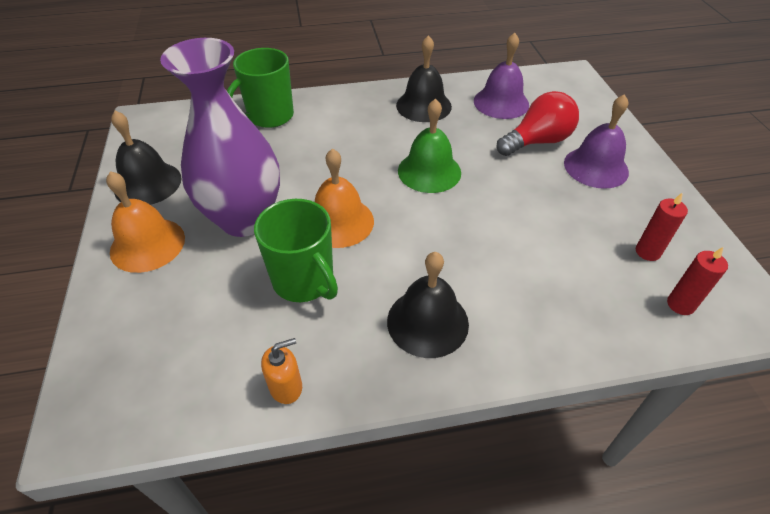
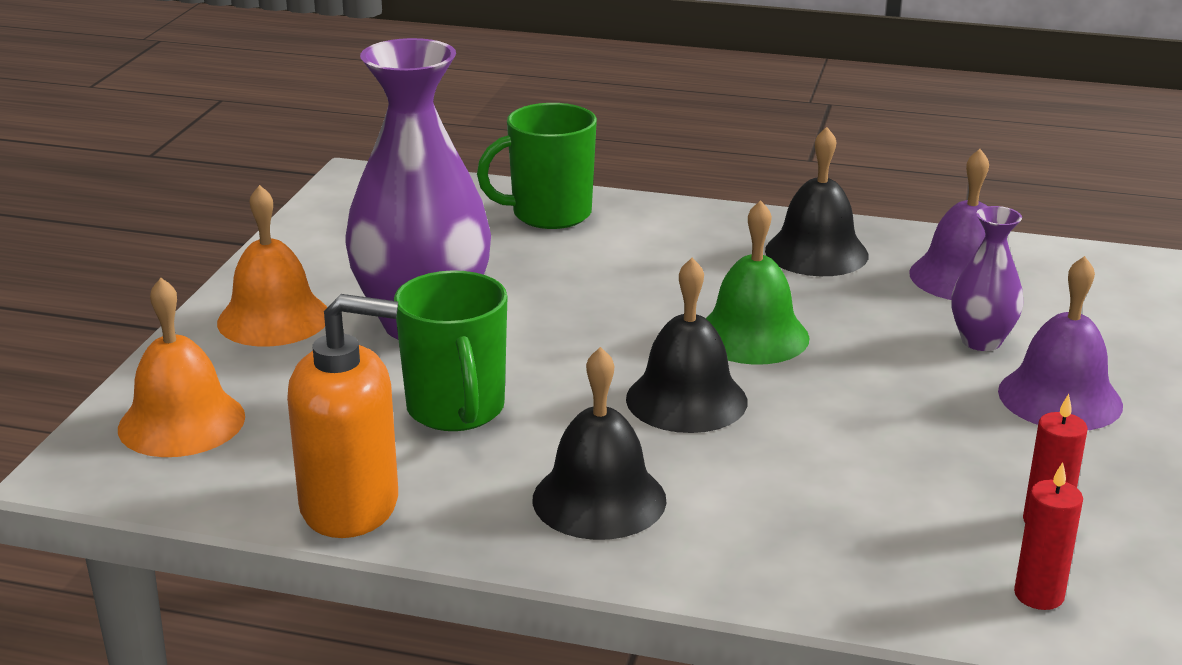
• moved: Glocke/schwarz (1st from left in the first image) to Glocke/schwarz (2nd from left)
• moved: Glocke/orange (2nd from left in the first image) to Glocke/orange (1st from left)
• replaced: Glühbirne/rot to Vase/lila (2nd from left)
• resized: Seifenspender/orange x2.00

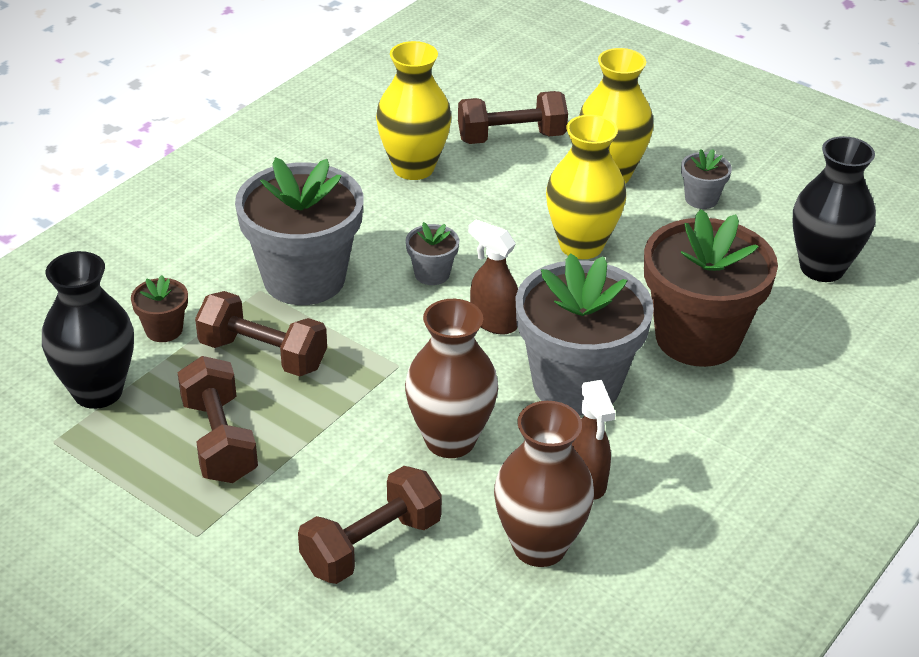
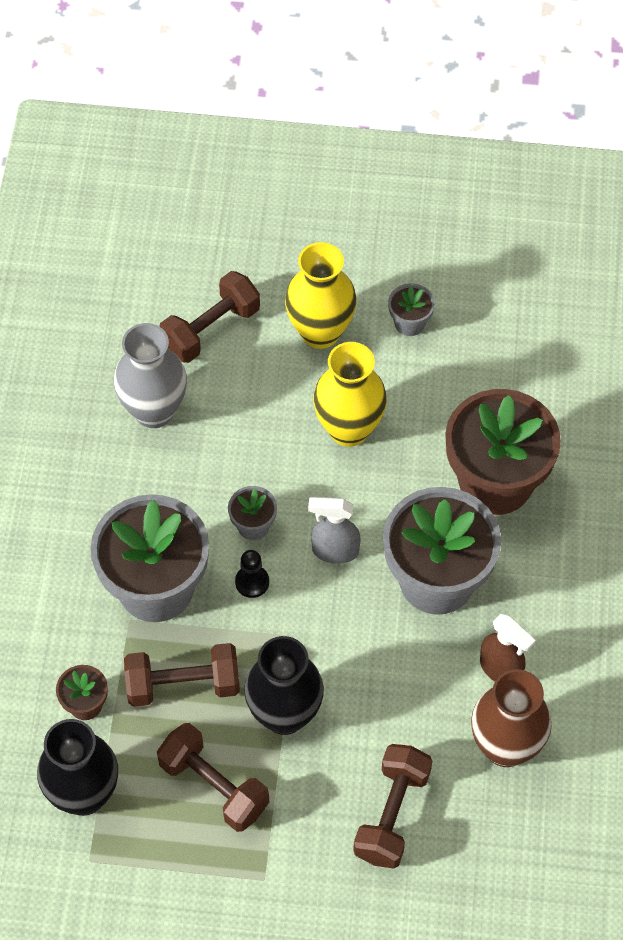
• removed: Vase/braun (1st from left)
• added: Bauer/schwarz
• moved: Vase/schwarz (2nd from left)
• recoloured: Vase/gelb (1st from left) to Vase/grau
• recoloured: Sprühflasche/braun (1st from left) to Sprühflasche/grau

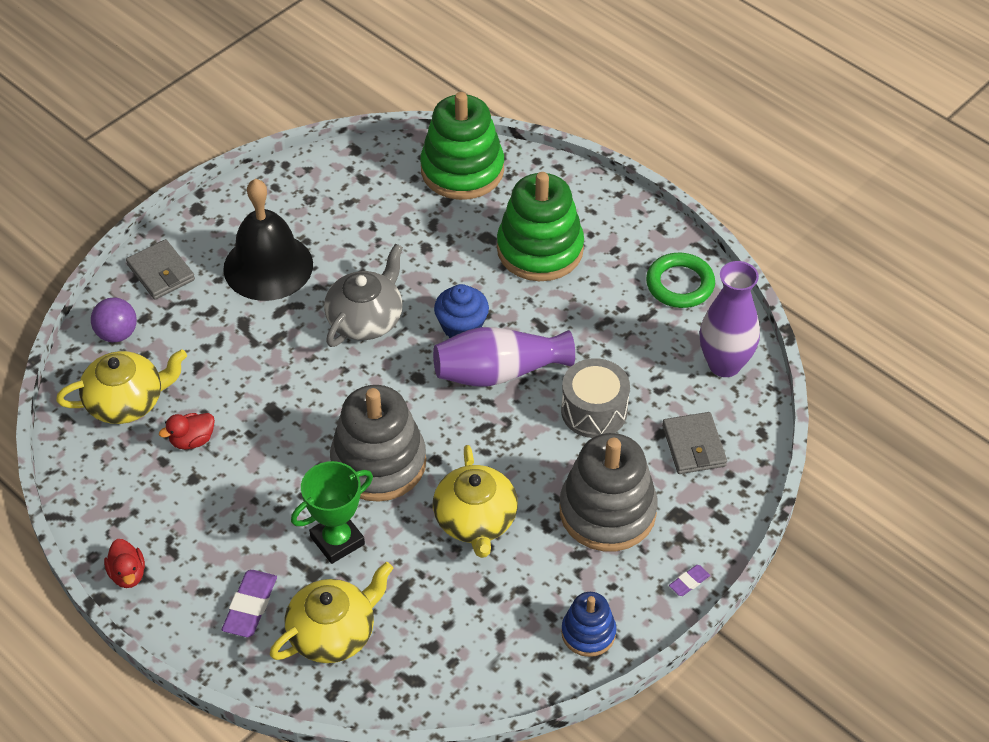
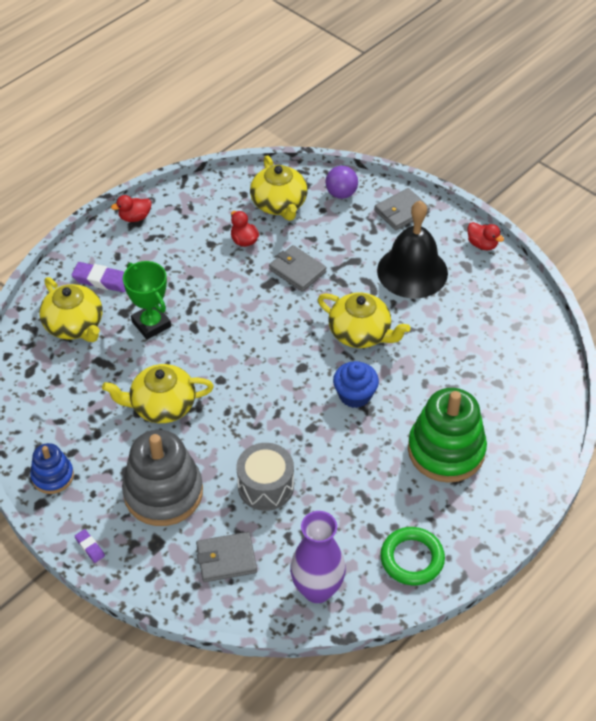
• removed: Stapelspielzeug/grau (1st from left)
• removed: Stapelspielzeug/grün (1st from left)
• removed: Vase/lila (1st from left)
• added: Geldbörse/grau (2nd from left)
• added: Ente/rot (3rd from left)
• recoloured: Teekanne/grau to Teekanne/gelb (4th from left)

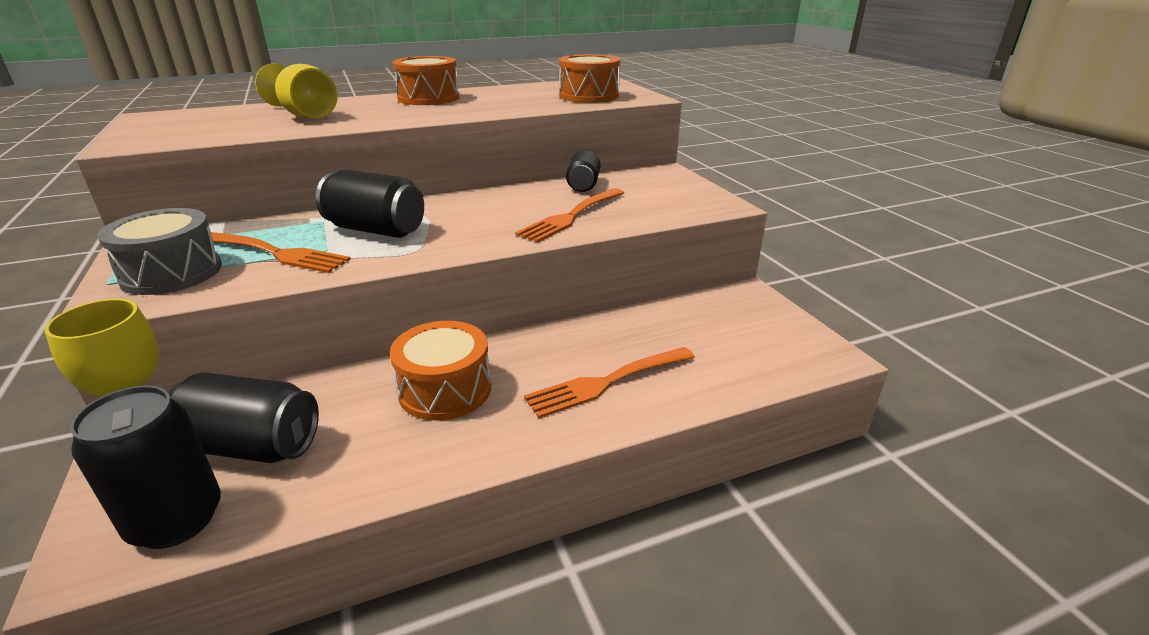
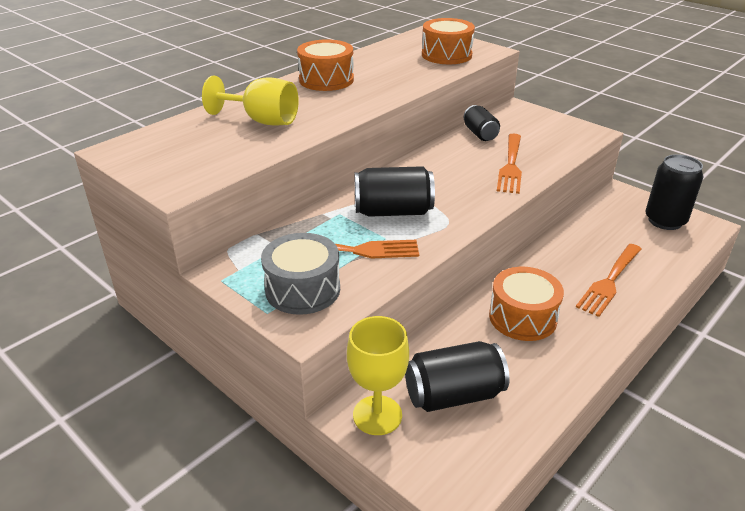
• moved: Dose/schwarz (1st from left in the first image) to Dose/schwarz (4th from left)

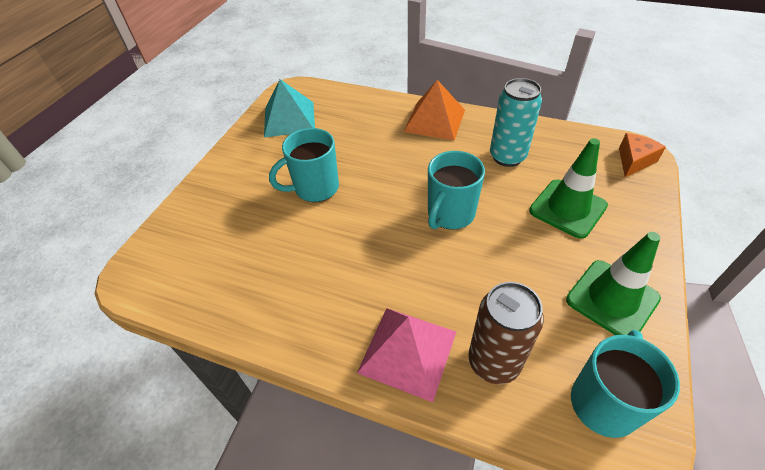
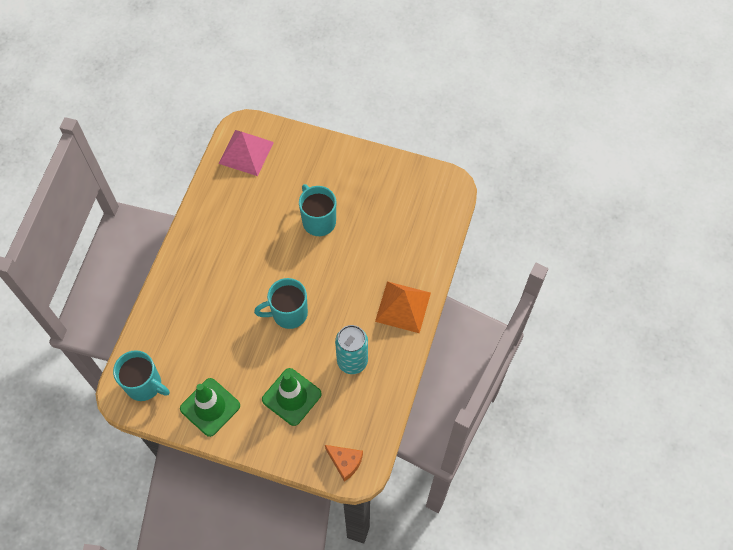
• removed: Pyramide/türkis
• removed: Dose/braun
• moved: Pyramide/rosa
• turned: Tasse/türkis (2nd from left) 45 degrees counterclockwise

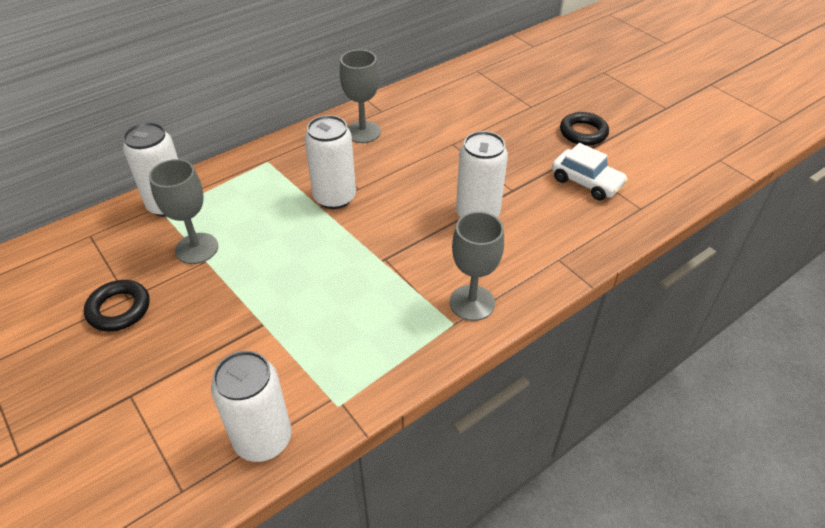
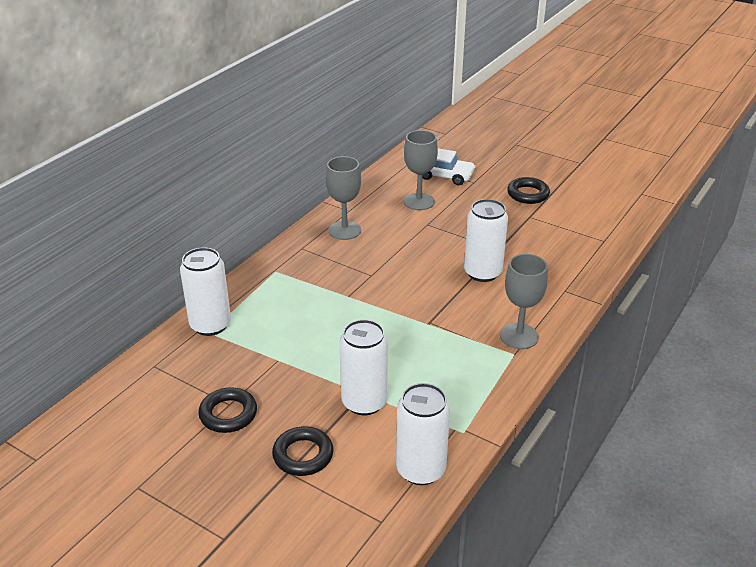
• added: Ring/schwarz (2nd from left)
• moved: Kelch/grau (1st from left in the first image) to Kelch/grau (2nd from left)
• moved: Dose/weiß (3rd from left in the first image) to Dose/weiß (2nd from left)
• moved: Auto/weiß

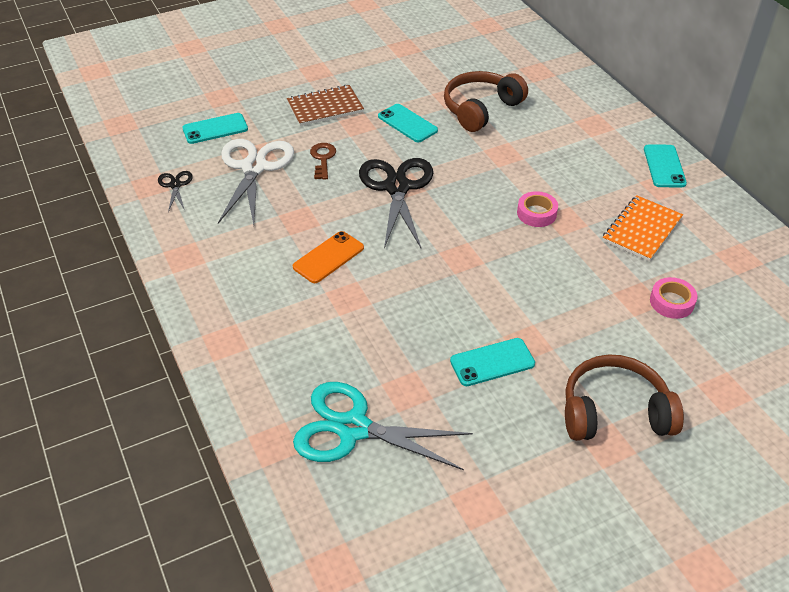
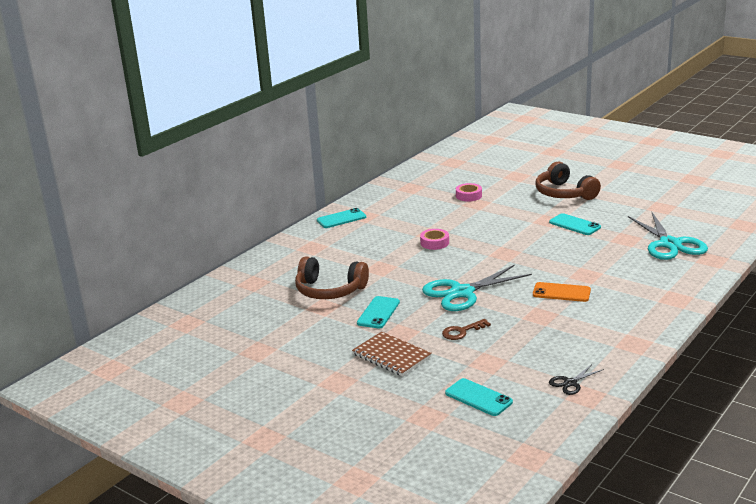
• removed: Schere/weiß
• removed: Notizbuch/orange
• recoloured: Schere/schwarz (2nd from left) to Schere/türkis (1st from left)

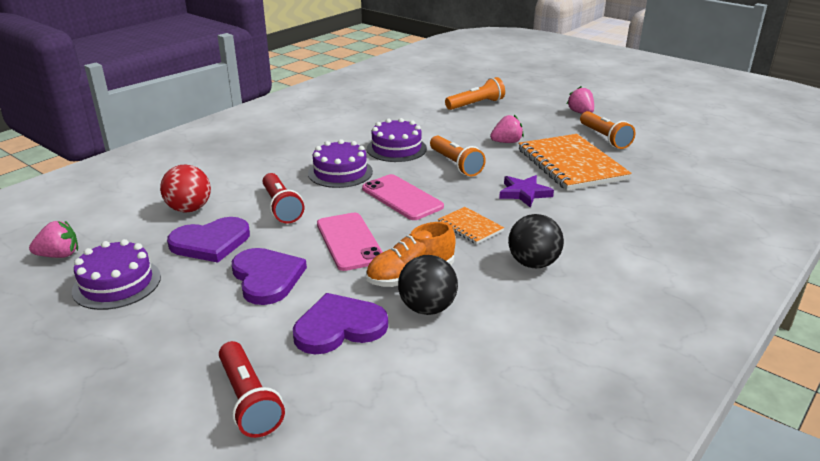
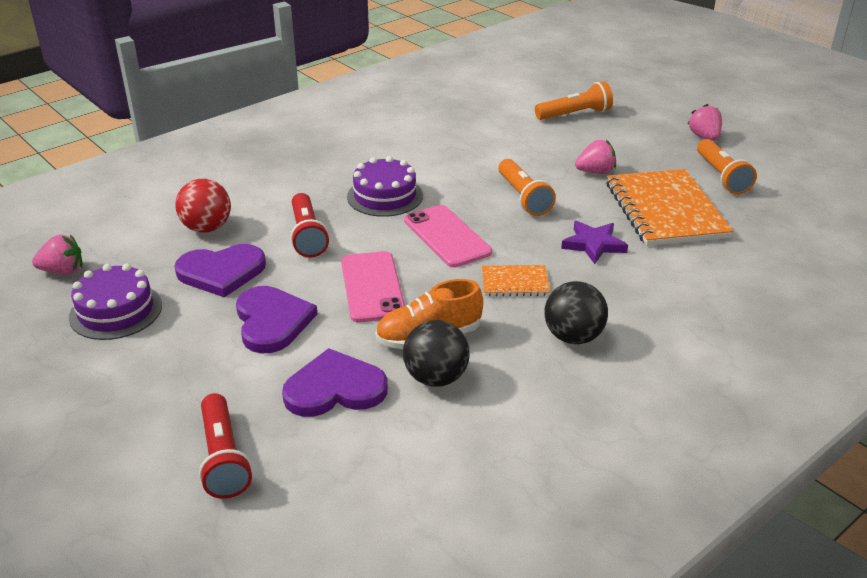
• removed: Kuchen/lila (3rd from left)
• turned: Notizbuch/orange (1st from left) 60 degrees counterclockwise

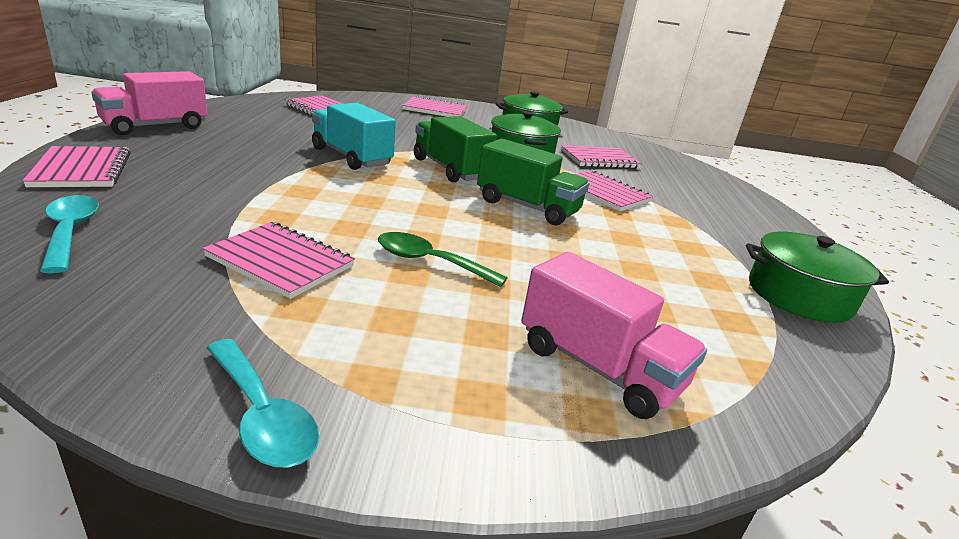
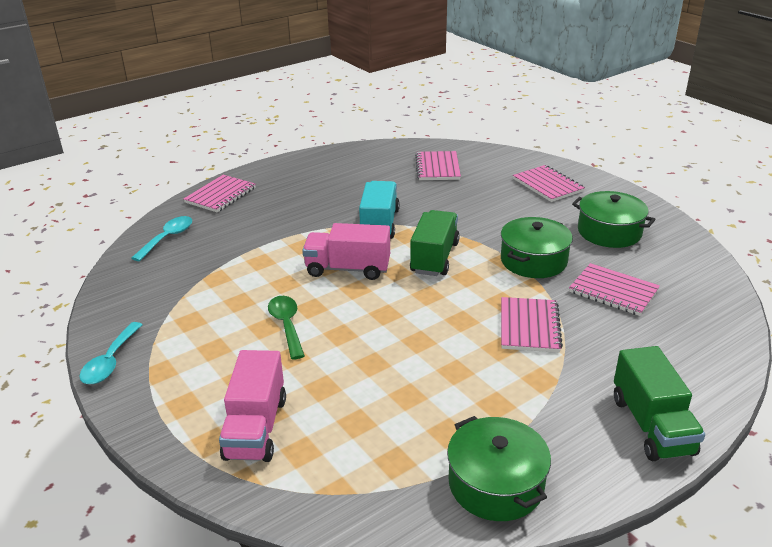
• removed: Notizbuch/rosa (2nd from left)
• moved: Lastwagen/rosa (1st from left in the first image) to Lastwagen/rosa (2nd from left)
• moved: Lastwagen/grün (2nd from left)

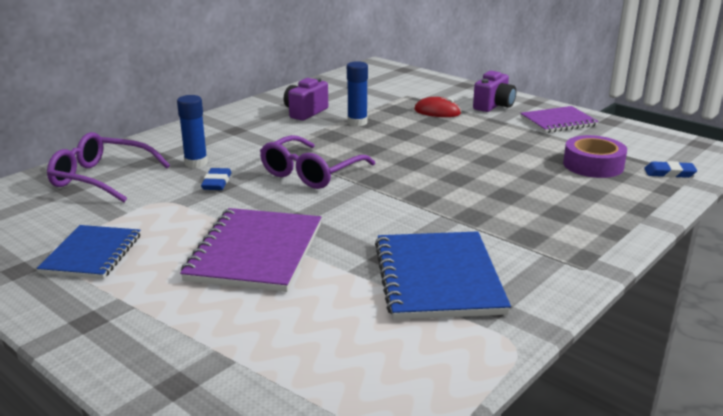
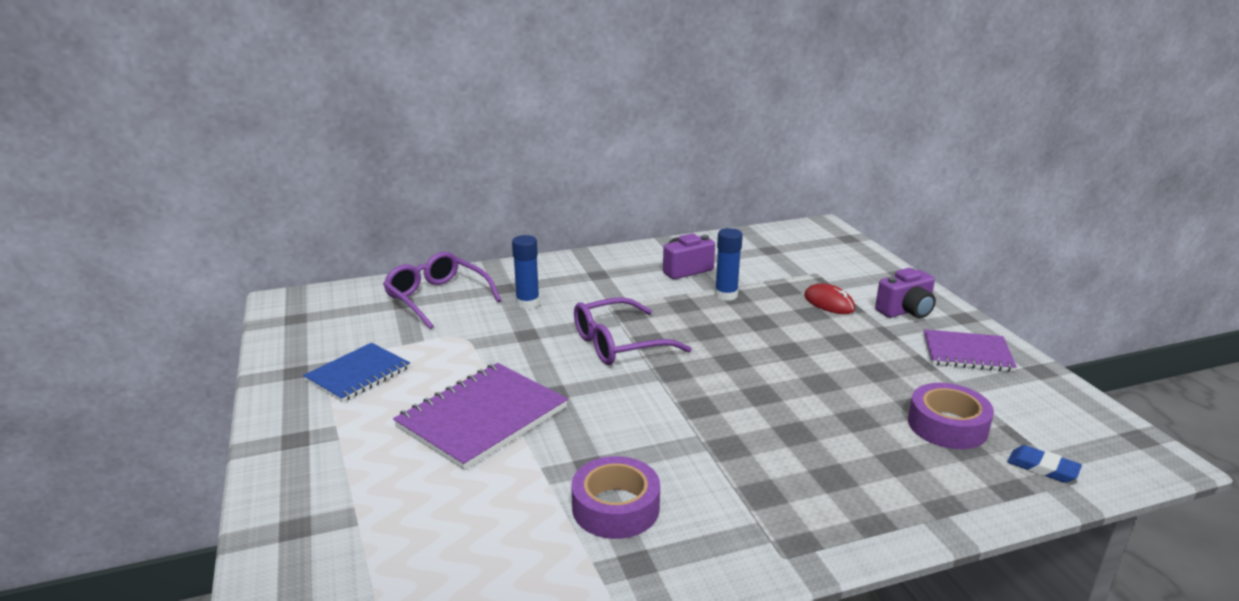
• removed: Radiergummi/blau (1st from left)
• replaced: Notizbuch/blau (2nd from left) to Klebeband/lila (1st from left)

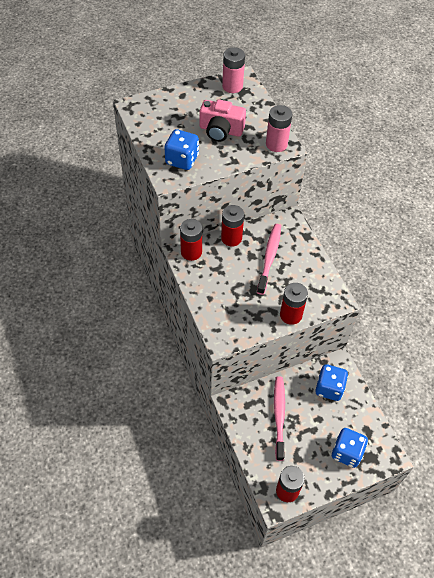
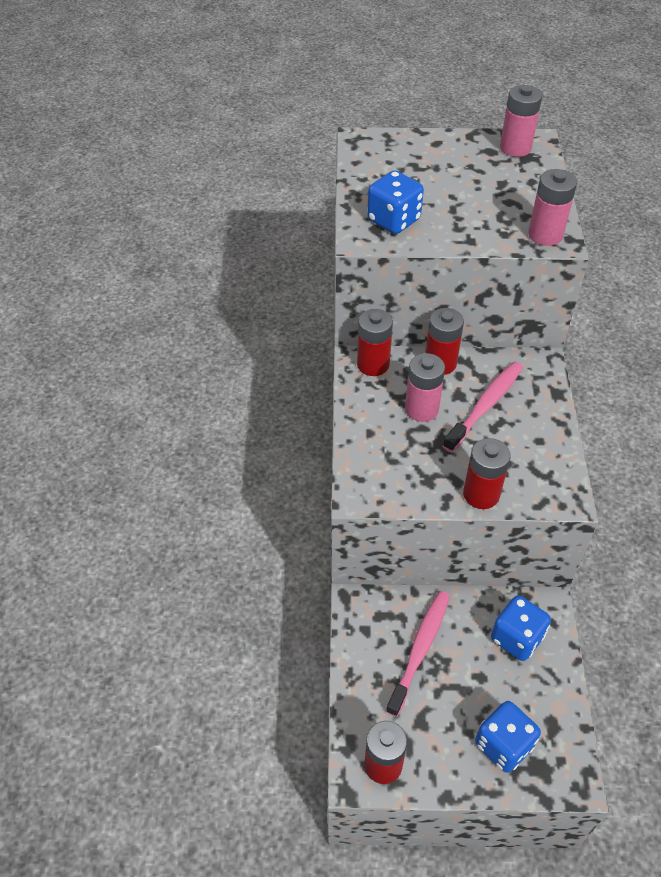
• removed: Kamera/rosa
• added: Batterie/rosa (1st from left)

